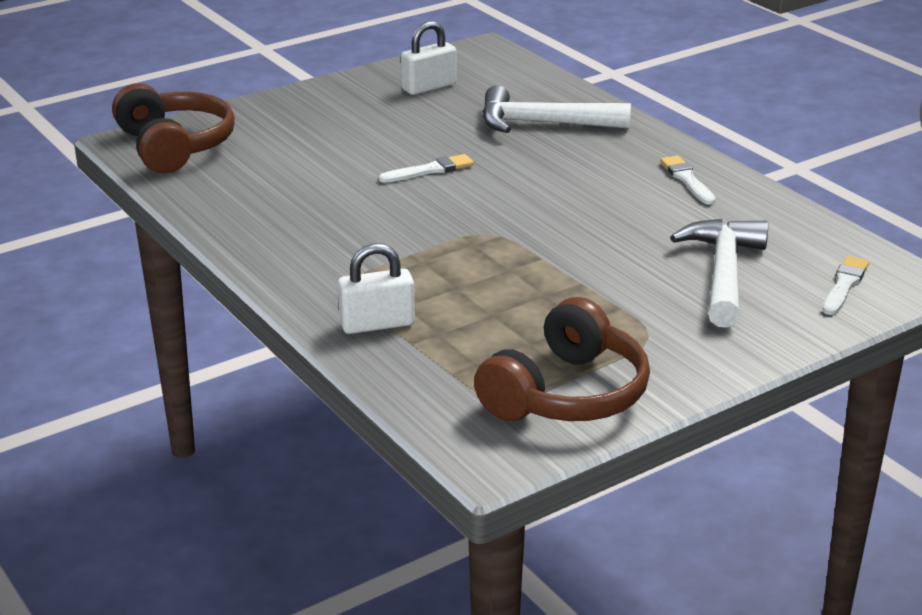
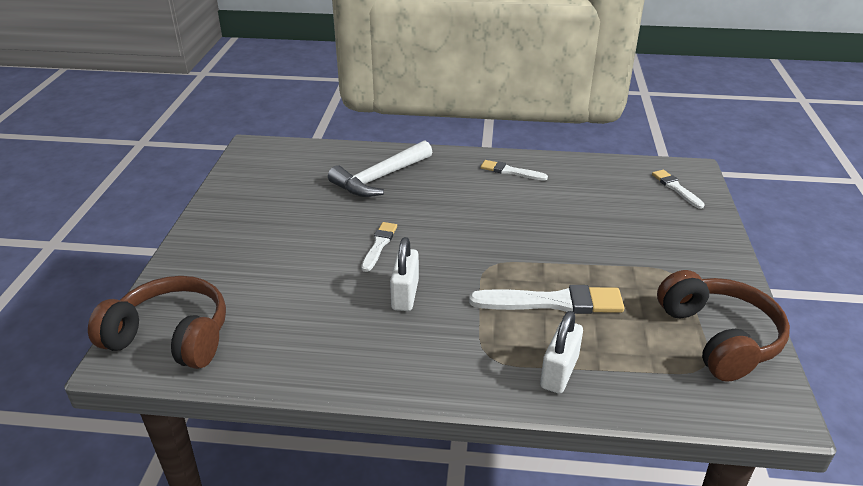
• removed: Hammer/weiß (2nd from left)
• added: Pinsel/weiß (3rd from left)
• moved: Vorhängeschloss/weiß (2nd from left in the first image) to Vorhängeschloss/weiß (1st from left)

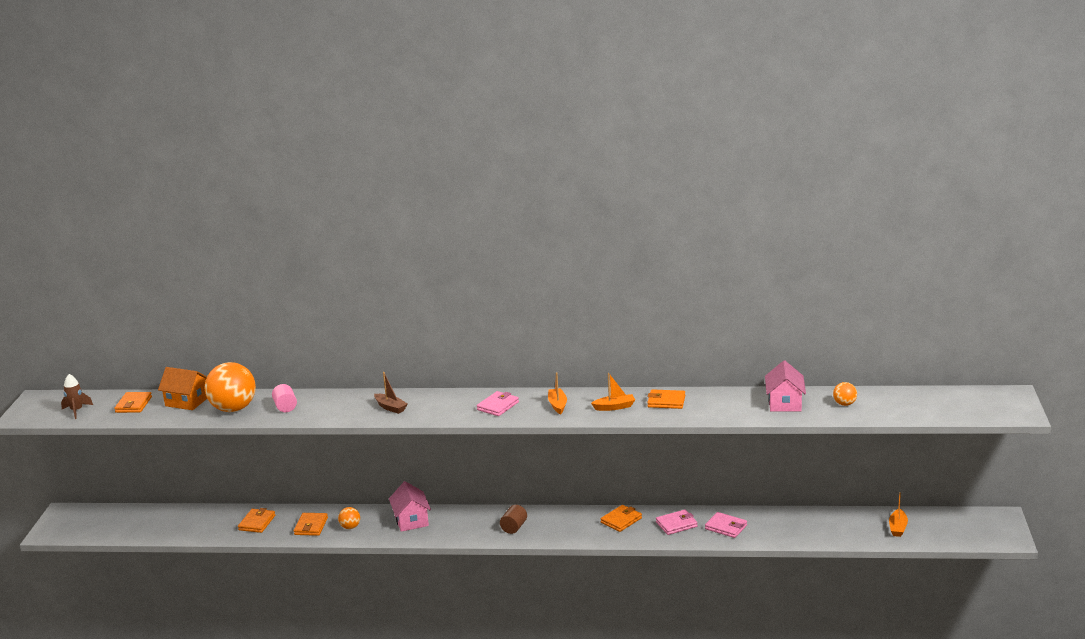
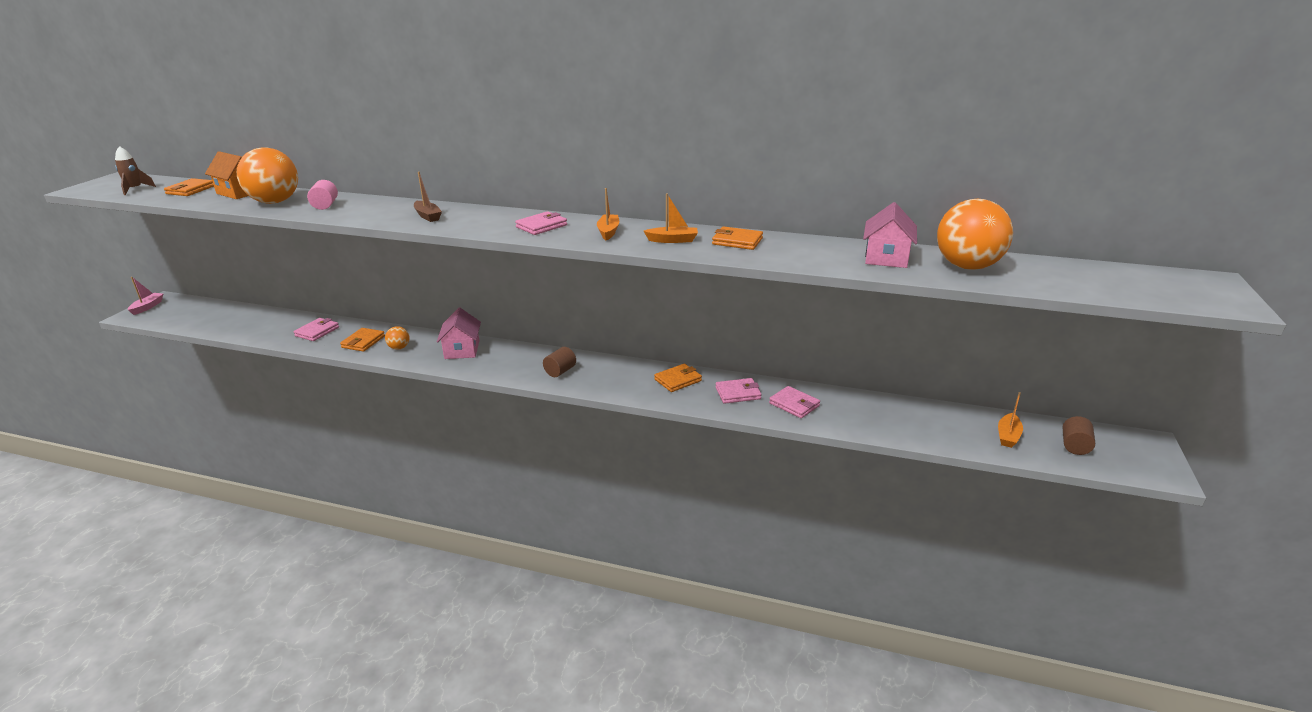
• added: Boot/rosa
• added: Vollzylinder/braun (2nd from left)
• recoloured: Geldbörse/orange (2nd from left) to Geldbörse/rosa (1st from left)
• resized: Ball/orange (3rd from left) x2.20

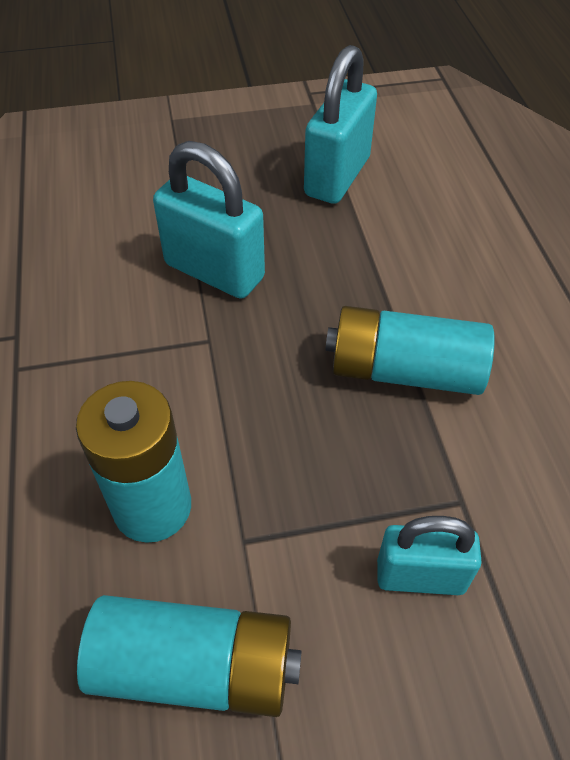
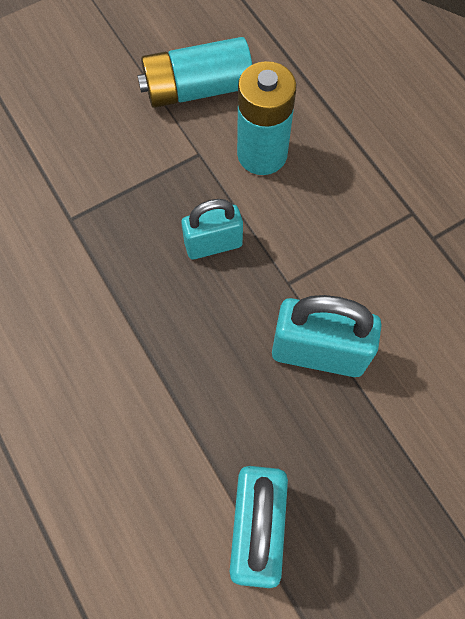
• removed: Batterie/türkis (3rd from left)
• moved: Vorhängeschloss/türkis (3rd from left in the first image) to Vorhängeschloss/türkis (1st from left)

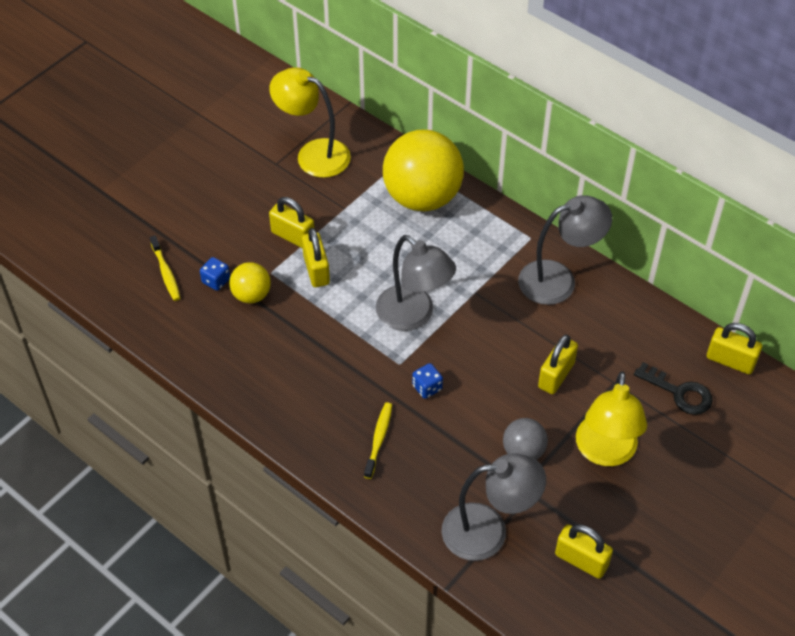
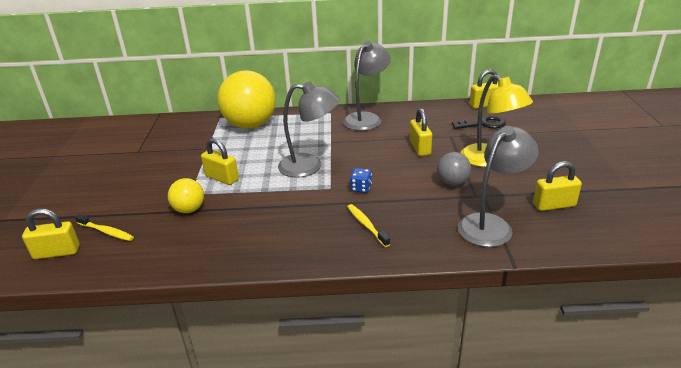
• removed: Spielwürfel/blau (1st from left)
• removed: Lampe/gelb (1st from left)
• moved: Vorhängeschloss/gelb (1st from left)

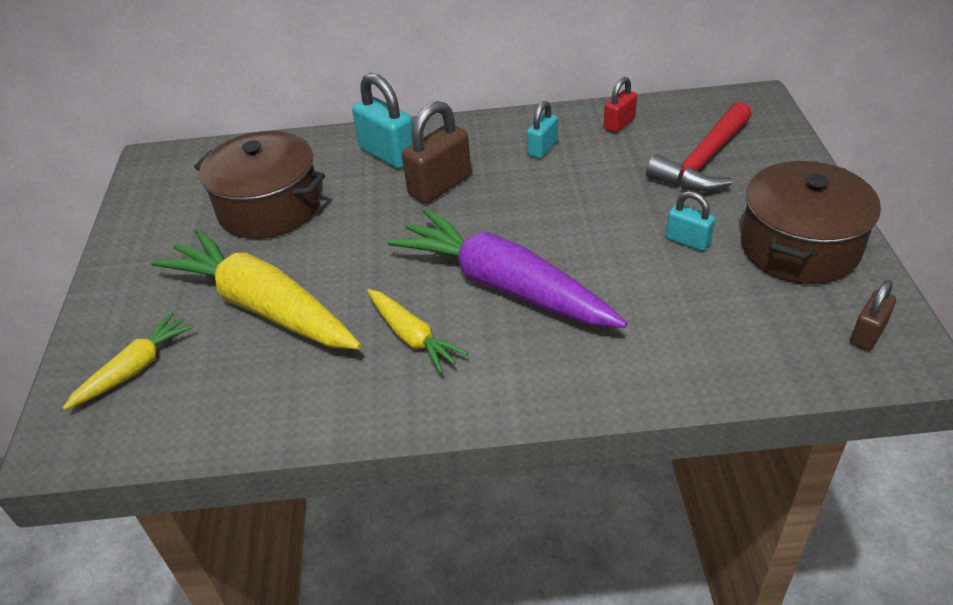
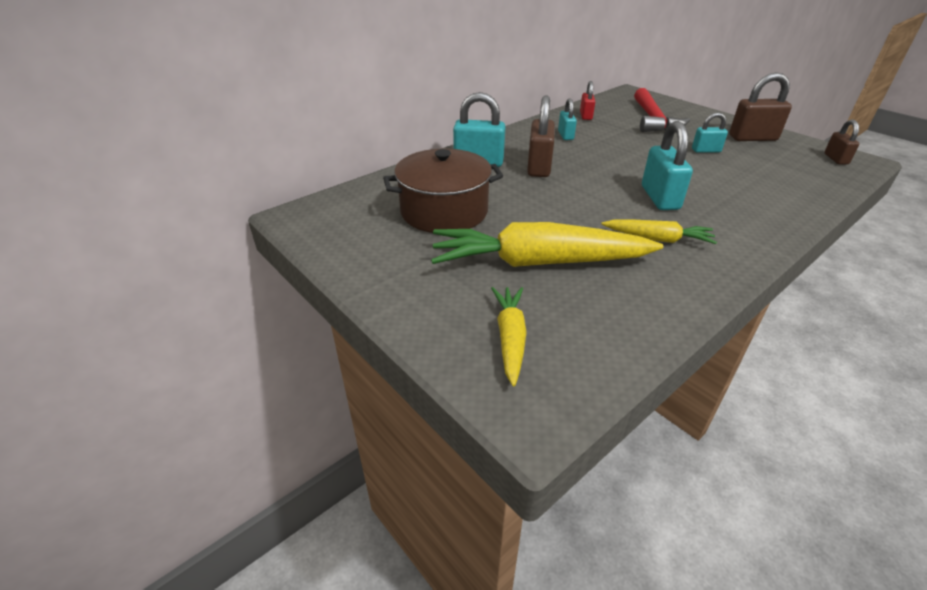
• replaced: Karotte/lila to Vorhängeschloss/türkis (3rd from left)
• replaced: Kochtopf/braun (2nd from left) to Vorhängeschloss/braun (2nd from left)

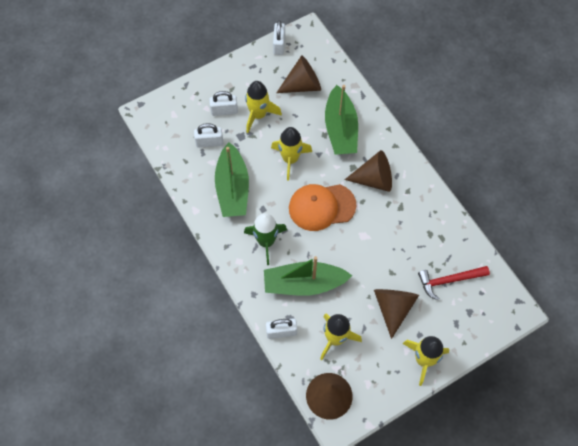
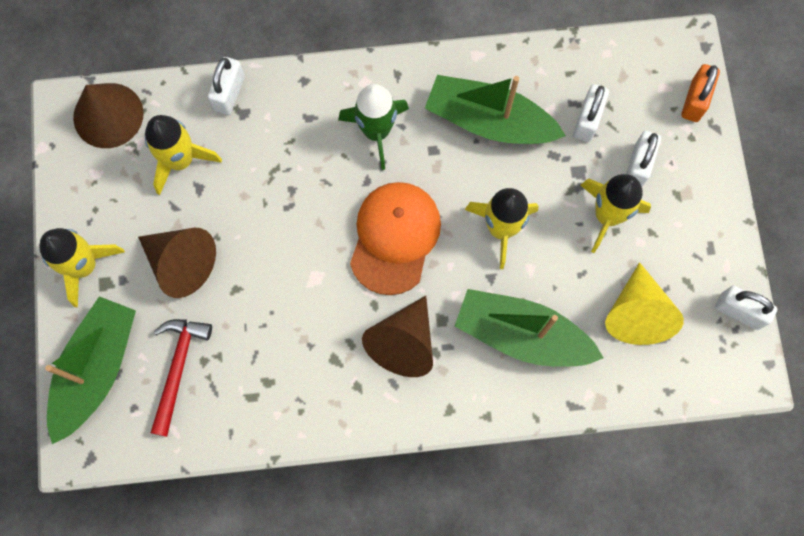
• added: Vorhängeschloss/orange
• moved: Boot/grün (2nd from left in the first image) to Boot/grün (1st from left)
• recoloured: Kegel/braun (1st from left) to Kegel/gelb

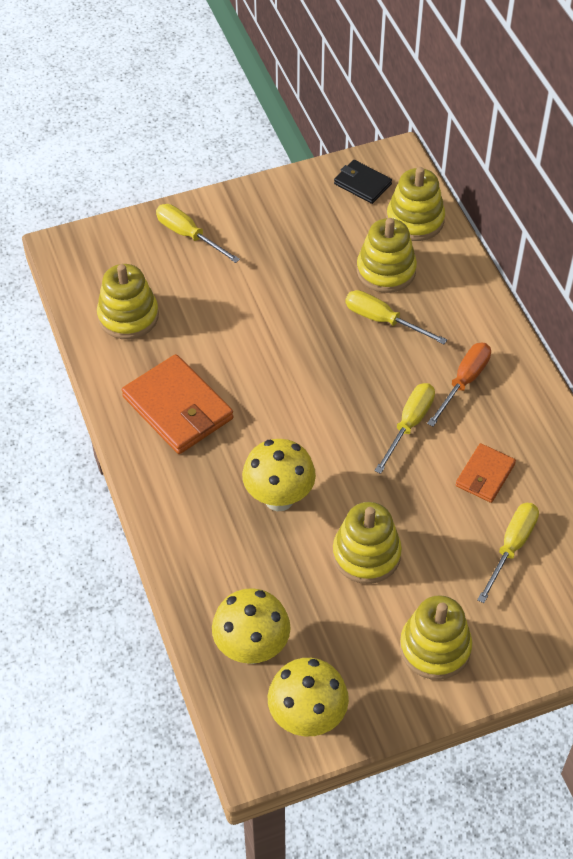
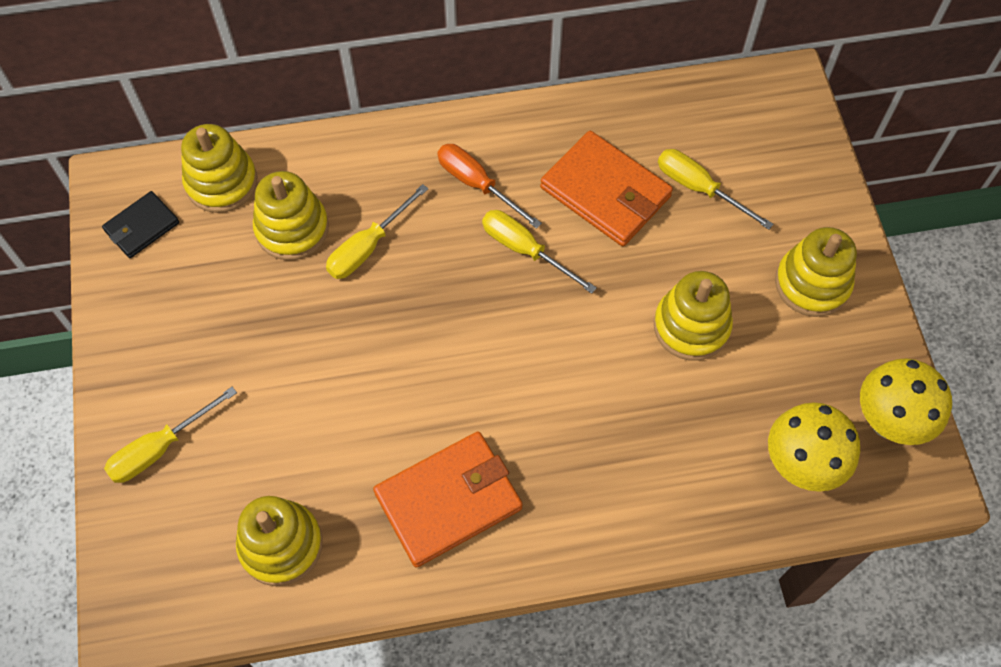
• removed: Pilz/gelb (2nd from left)
• resized: Geldbörse/orange (2nd from left) x1.78

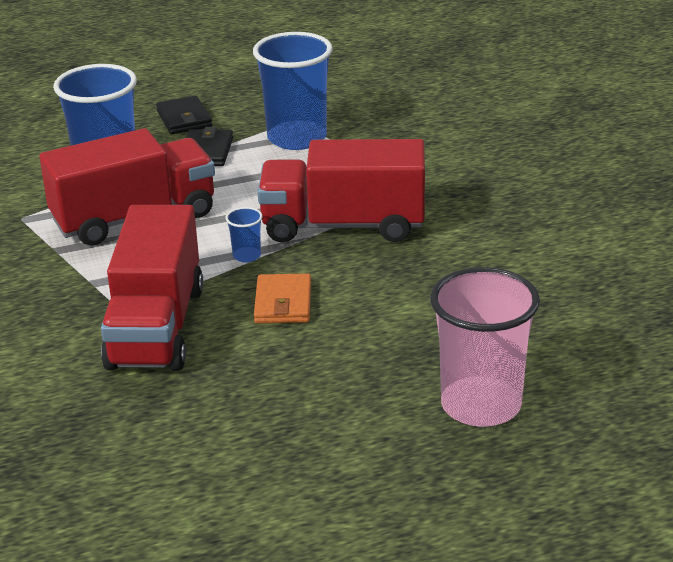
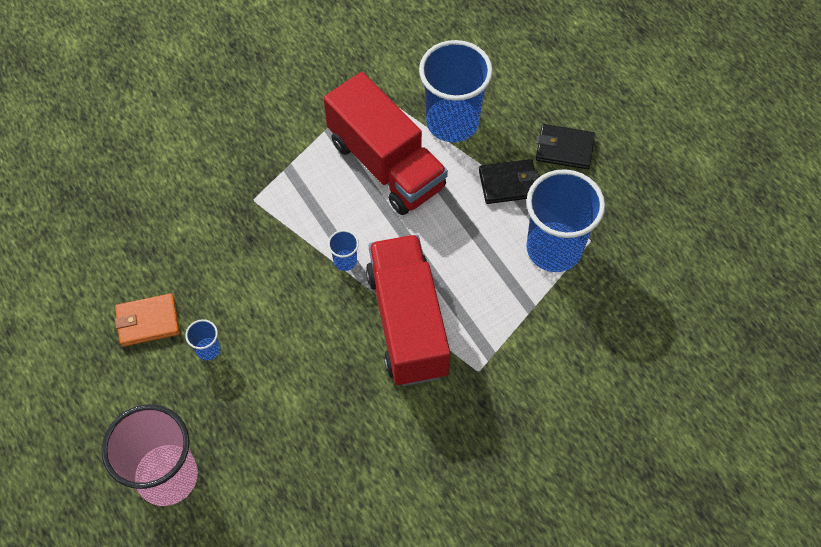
• removed: Lastwagen/rot (2nd from left)
• added: Becher/blau (1st from left)
• moved: Geldbörse/orange
• turned: Geldbörse/schwarz (1st from left in the first image) 45 degrees clockwise

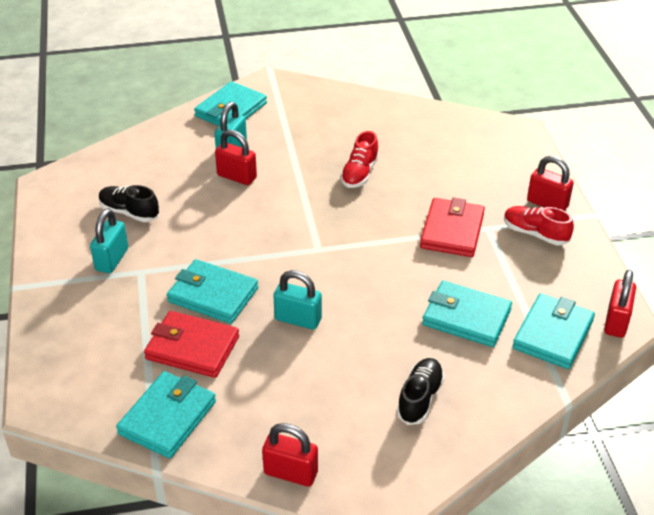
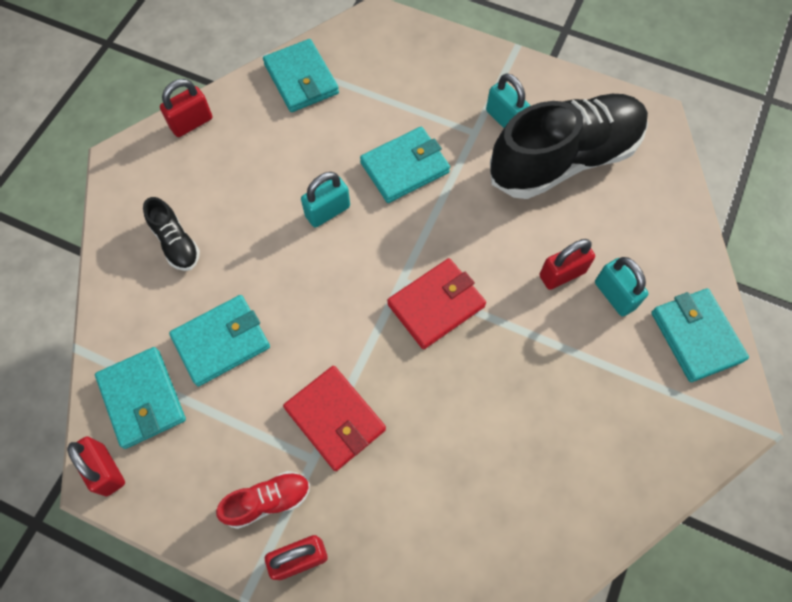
• removed: Schuh/rot (1st from left)
• moved: Geldbörse/rot (1st from left in the first image) to Geldbörse/rot (2nd from left)
• resized: Schuh/schwarz (1st from left in the first image) x2.30

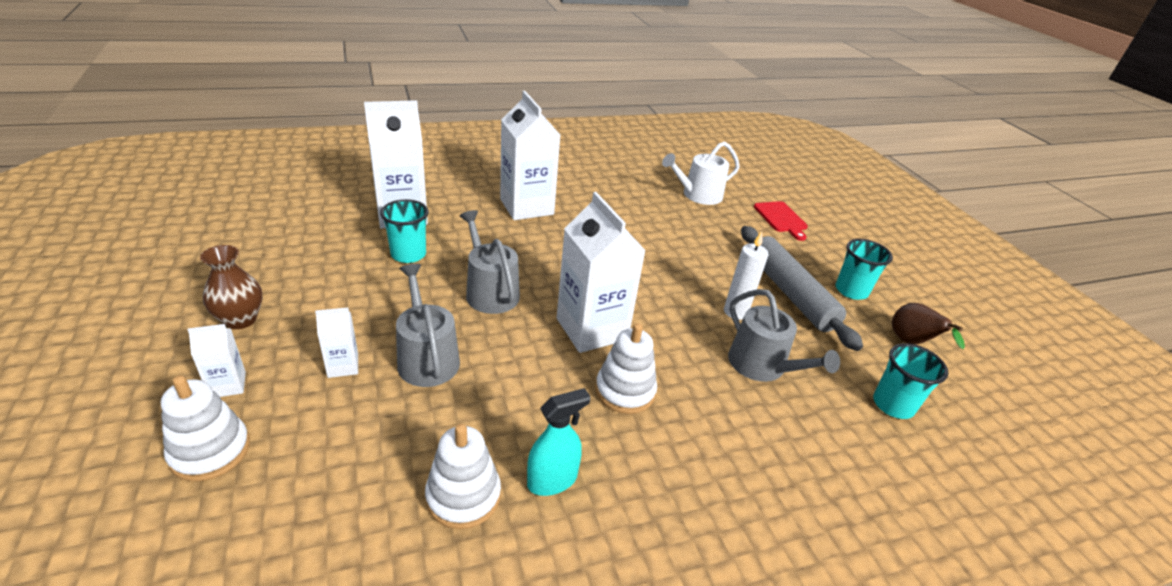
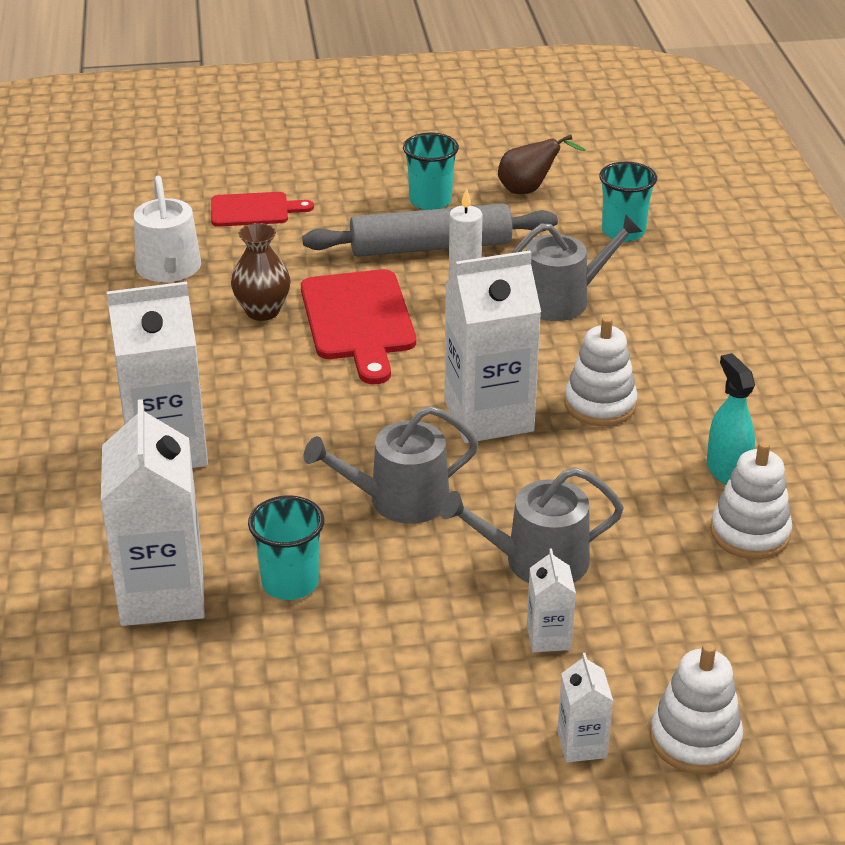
• added: Schneidebrett/rot (2nd from left)
• moved: Vase/braun

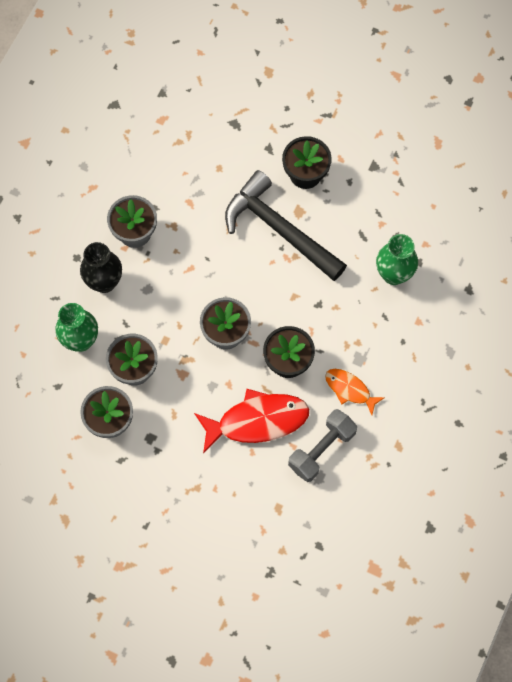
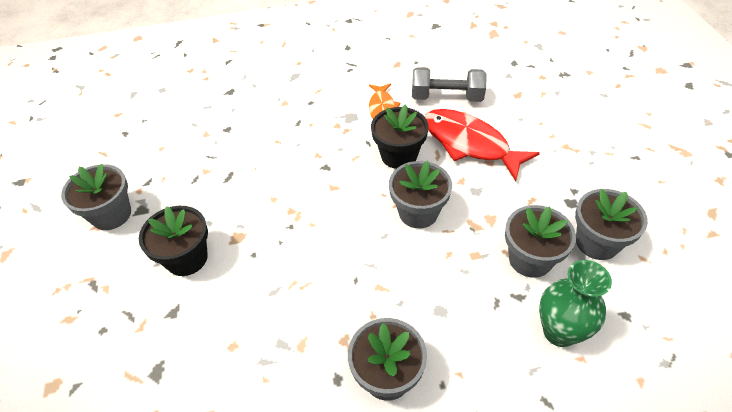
• removed: Vase/schwarz
• removed: Hammer/schwarz
• removed: Vase/grün (2nd from left)
• added: Blumentopf/grau (1st from left)

